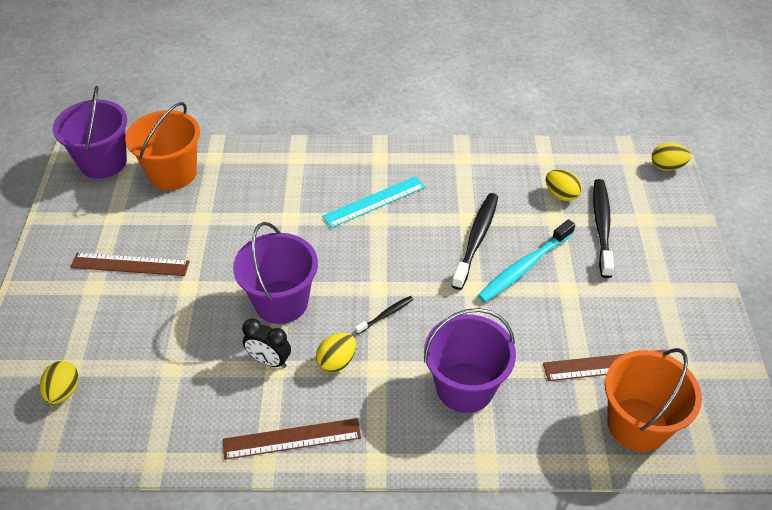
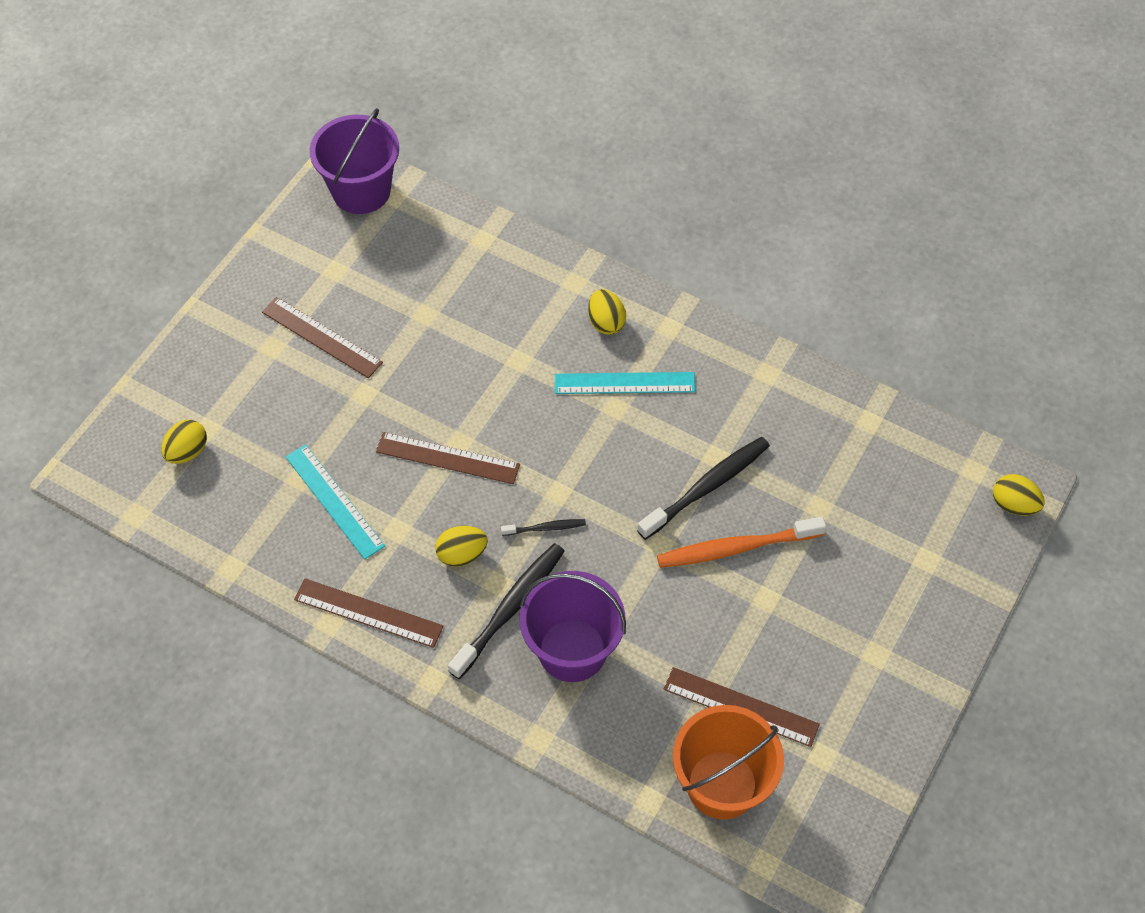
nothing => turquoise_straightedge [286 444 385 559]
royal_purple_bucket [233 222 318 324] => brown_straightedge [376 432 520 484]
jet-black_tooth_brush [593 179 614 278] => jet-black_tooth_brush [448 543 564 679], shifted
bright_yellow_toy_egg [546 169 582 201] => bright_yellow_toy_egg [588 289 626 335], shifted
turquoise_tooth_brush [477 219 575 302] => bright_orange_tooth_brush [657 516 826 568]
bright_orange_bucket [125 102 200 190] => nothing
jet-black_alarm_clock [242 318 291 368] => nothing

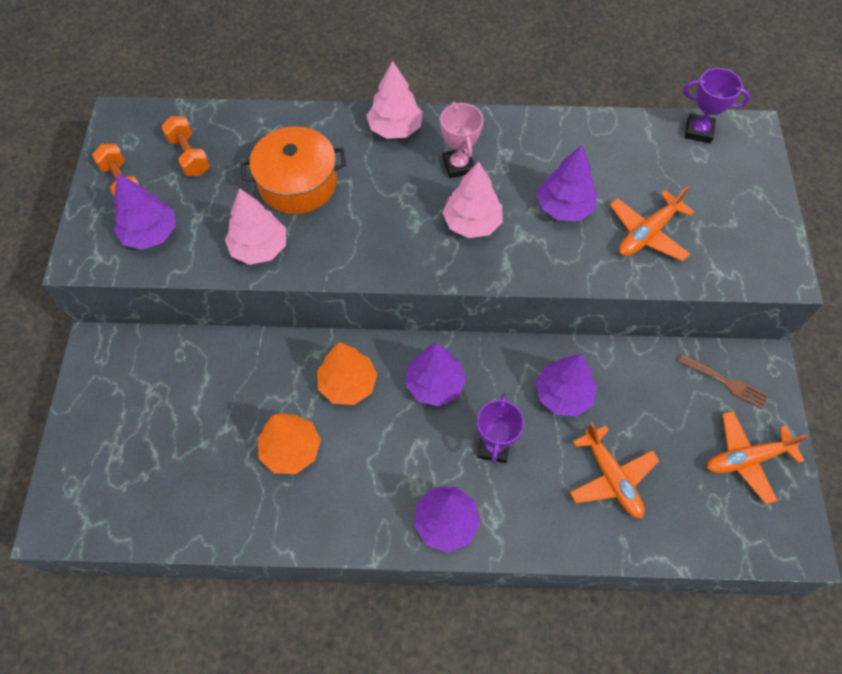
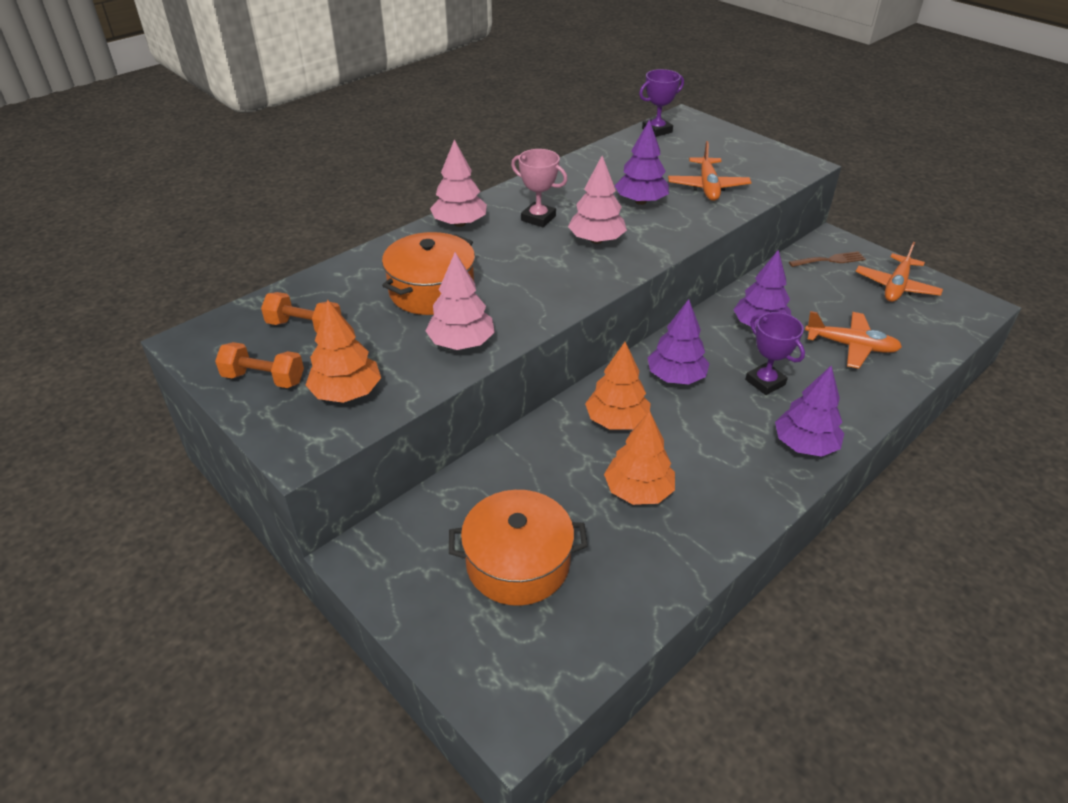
royal_purple_toy_tree [114 173 176 250] => bright_orange_toy_tree [306 299 381 403]
nothing => bright_orange_cooking_pot [449 490 588 606]

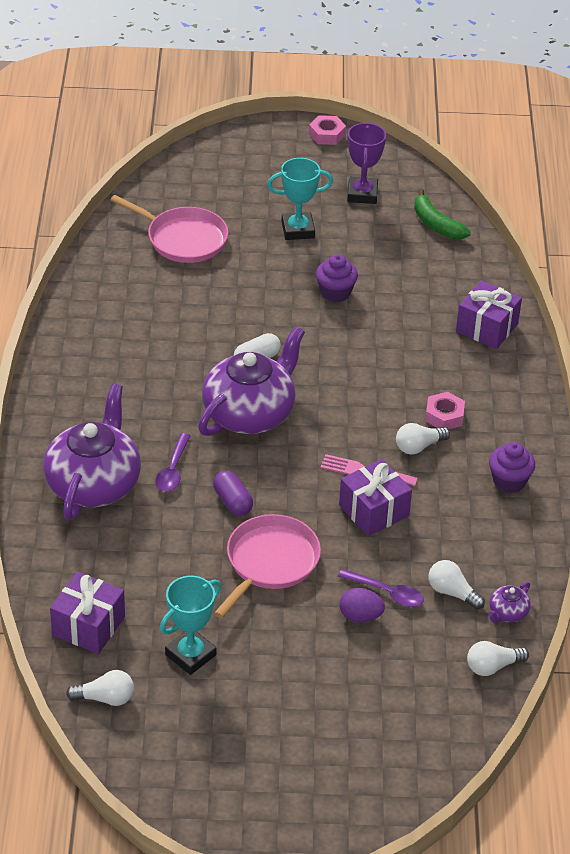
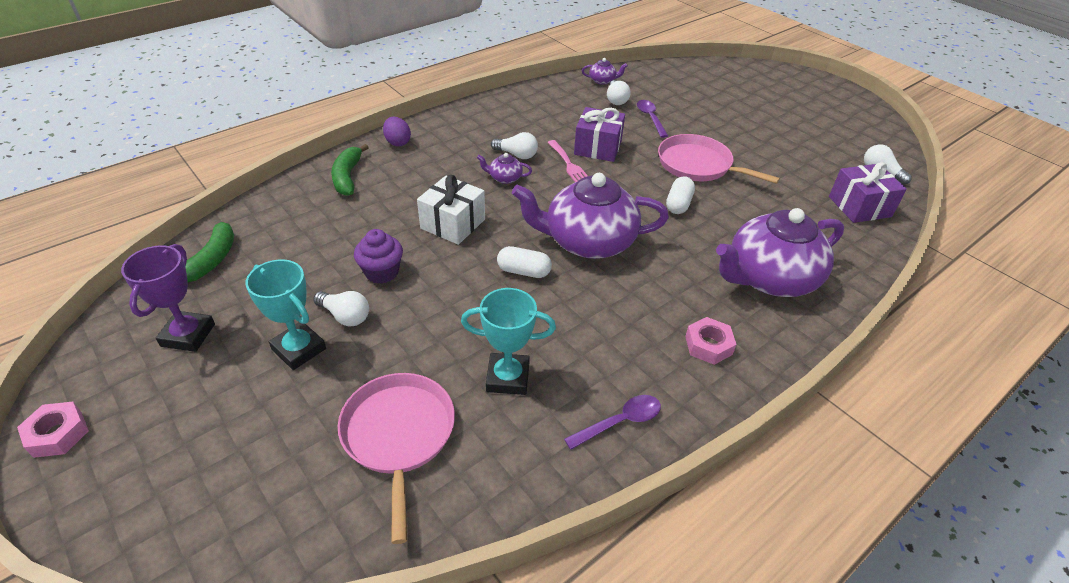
royal_purple_trophy [348 122 386 204] => royal_purple_trophy [121 244 215 352], 45 degrees counterclockwise
white_light_bulb [467 641 529 676] => white_light_bulb [313 291 369 326], shifted
royal_purple_present [456 280 522 349] => green_toy_banana [331 144 369 196]
royal_purple_toy_egg [339 588 385 622] => royal_purple_toy_egg [383 117 411 147], shifted
nothing => white_present [417 175 485 245]
turquoise_trophy [160 576 221 675] => turquoise_trophy [461 288 556 395], shifted
nothing => royal_purple_tea_pot [477 153 532 184]
royal_purple_teaspoon [155 433 190 492] => royal_purple_teaspoon [564 395 661 450], shifted
rose-pink_frying_pan [214 514 321 618] => rose-pink_frying_pan [658 134 780 184], 45 degrees clockwise
royal_purple_pill_shape [213 471 253 516] => white_pill_shape [666 176 695 214]
rose-pink_nut [425 392 465 429] => rose-pink_nut [685 317 737 365], shifted
royal_purple_cupcake [489 442 535 493] => nothing

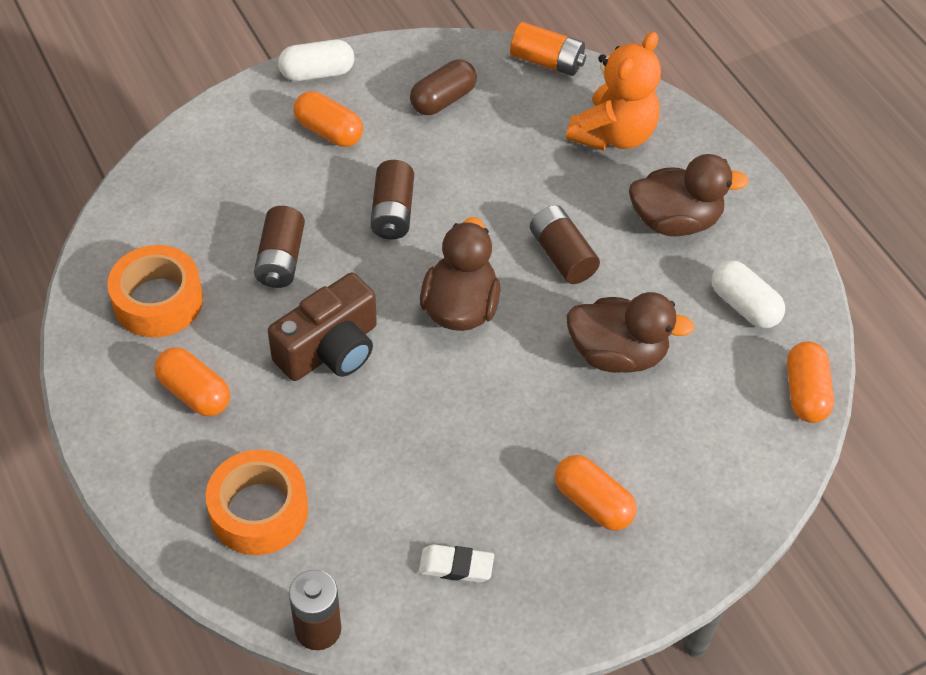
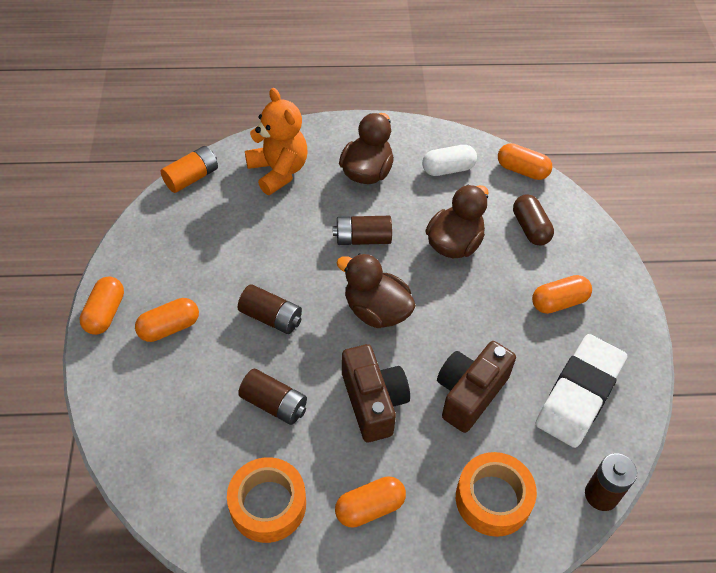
white_pill_shape [278 40 354 81] => bright_orange_pill_shape [79 277 124 335]
nothing => brown_photo_camera [437 341 516 433]
brown_pill_shape [410 59 477 115] => brown_pill_shape [513 195 554 246], shifted
white_pencil_eraser [418 544 494 583] => white_pencil_eraser [535 334 627 448], x2.25

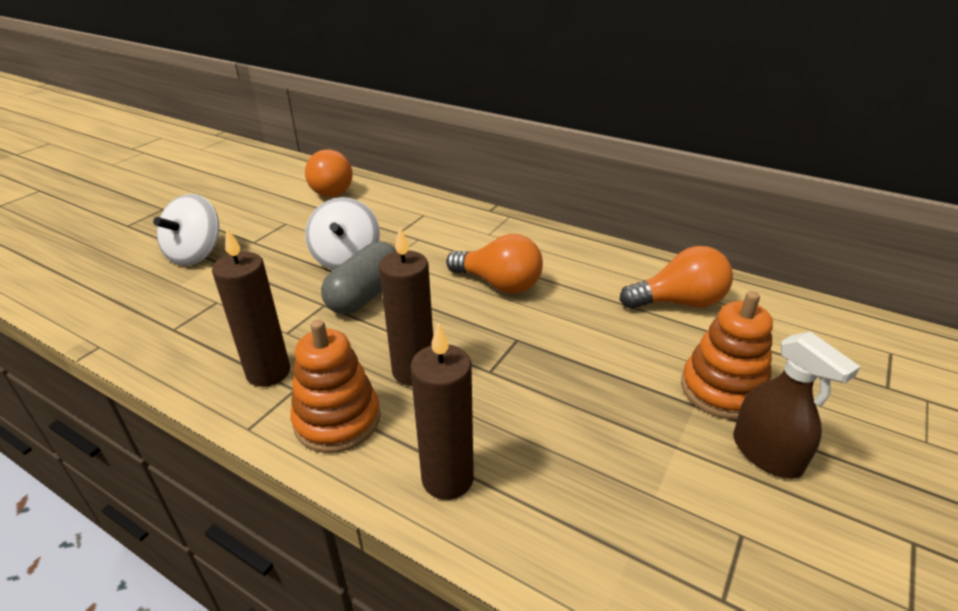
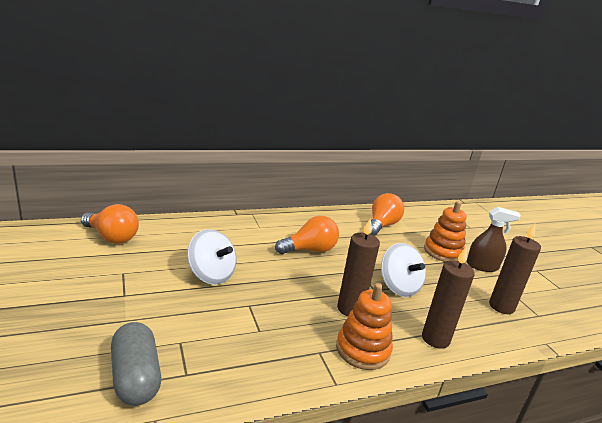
ash-grey_pill_shape [321 242 396 315] => ash-grey_pill_shape [111 322 161 406], shifted
white_toy_top [153 194 219 266] => white_toy_top [381 243 426 297], shifted
brown_candle [212 228 290 387] => brown_candle [489 223 541 314], shifted

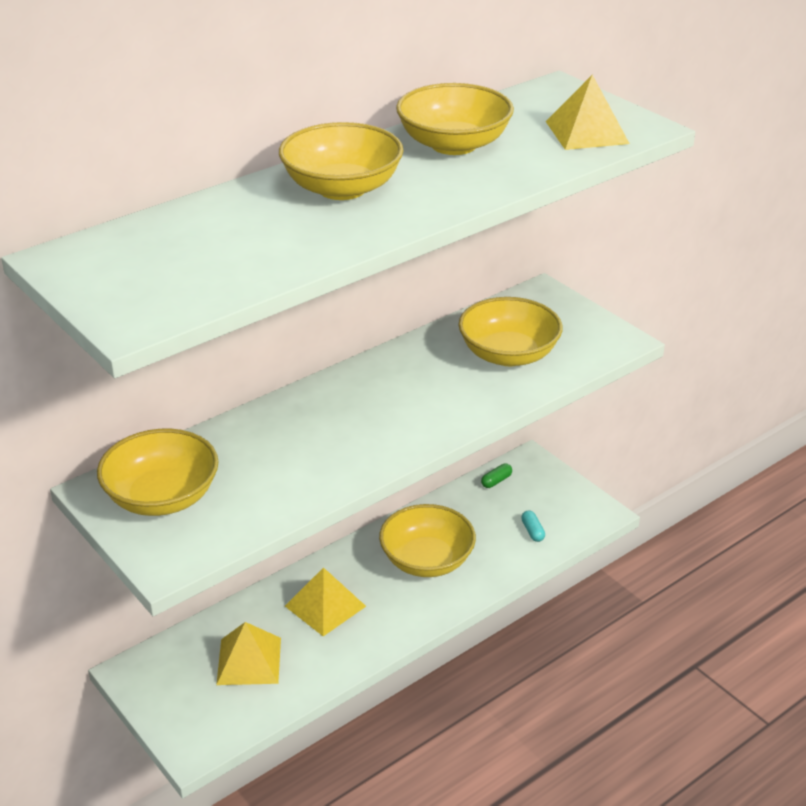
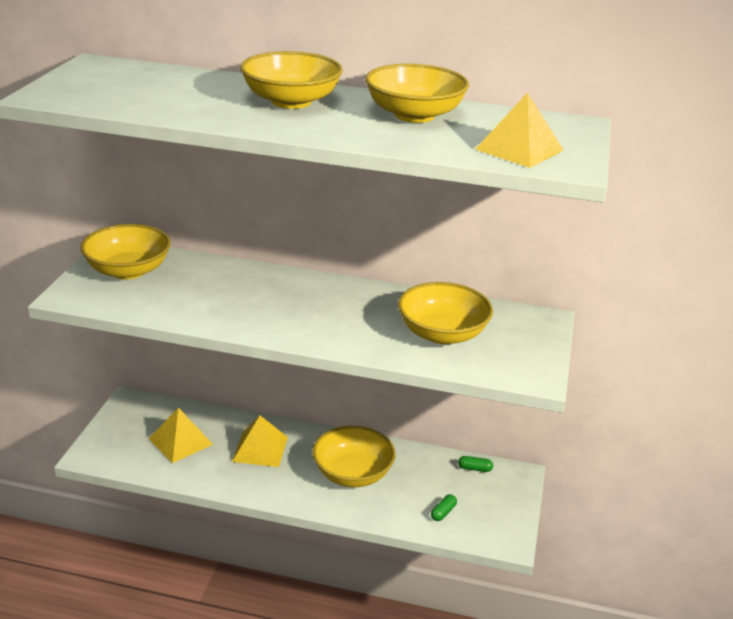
turquoise_pill_shape [521 510 545 542] => green_pill_shape [431 494 457 521]

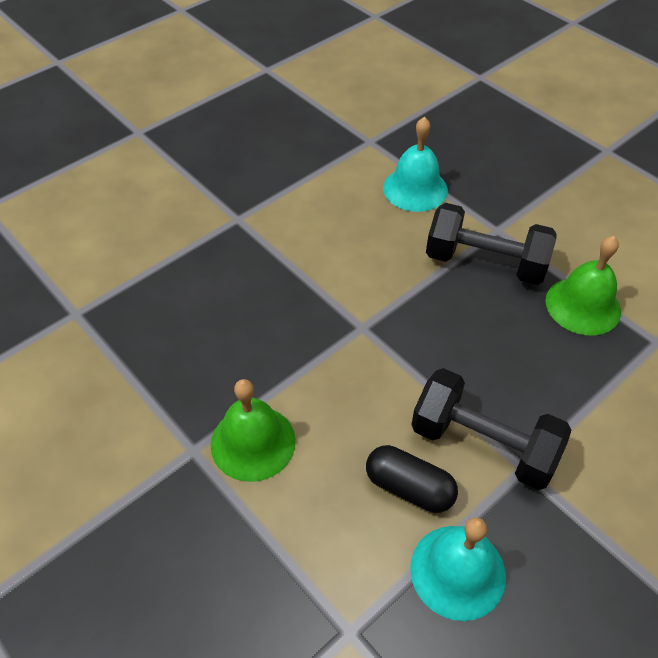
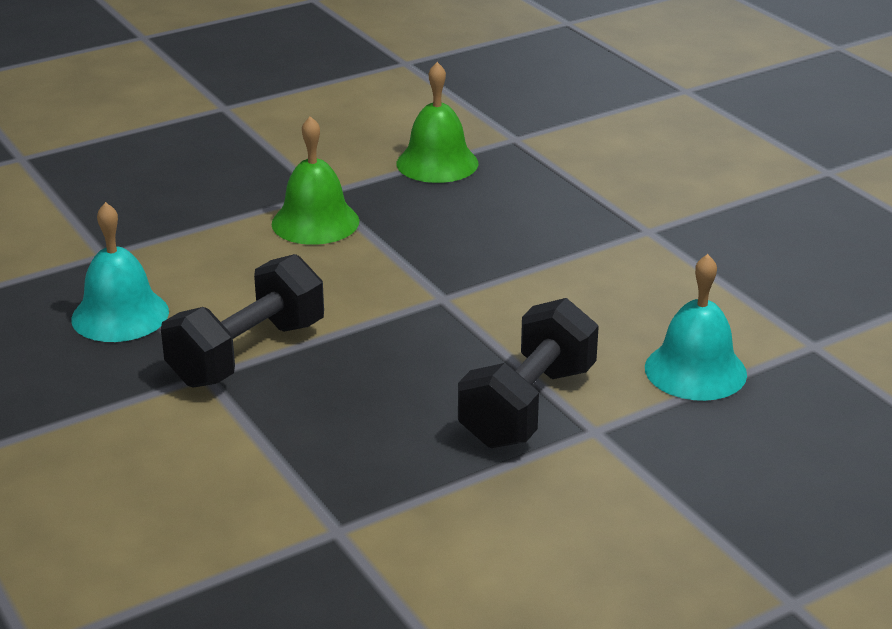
green_hand_bell [546 236 621 335] => green_hand_bell [397 62 478 183], shifted
jet-black_pill_shape [366 445 458 513] => nothing

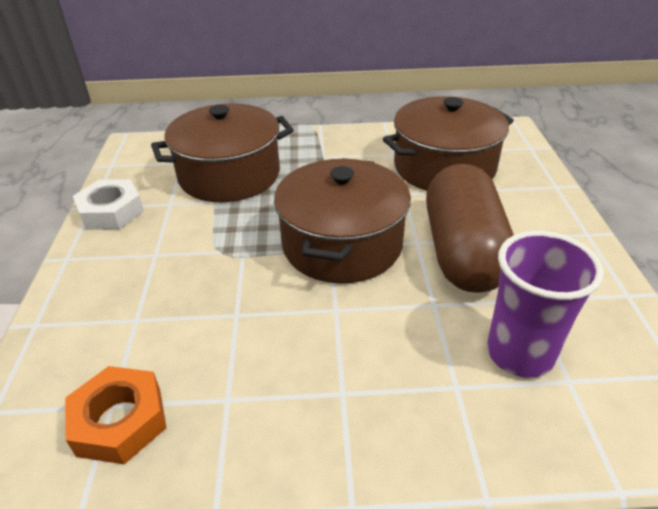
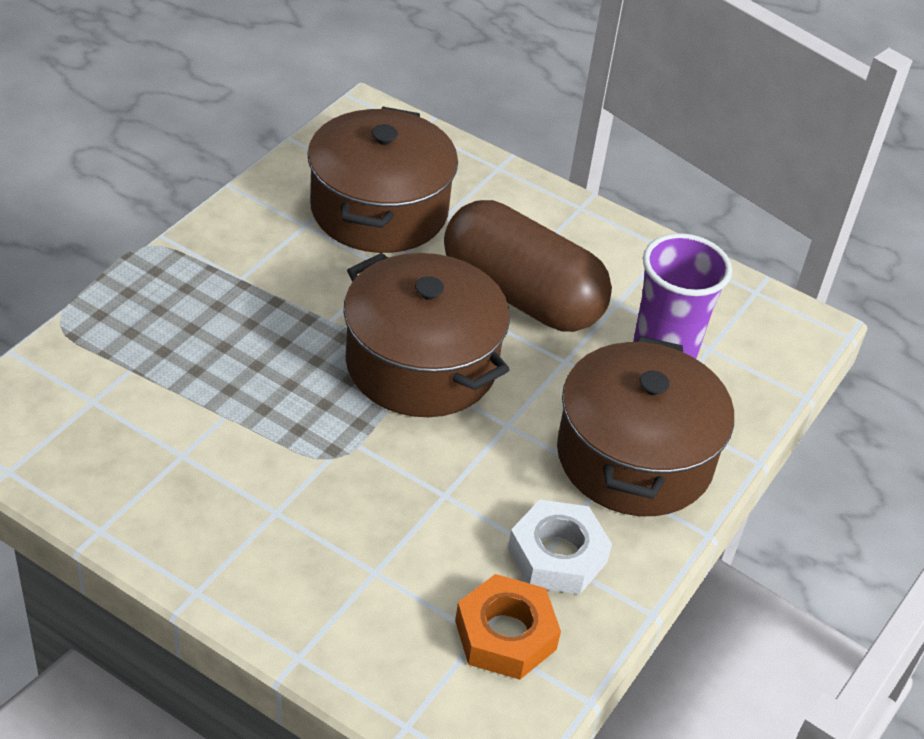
white_nut [73 179 144 230] => white_nut [508 499 612 594], shifted
brown_cooking_pot [151 103 293 202] => brown_cooking_pot [557 336 734 516], shifted

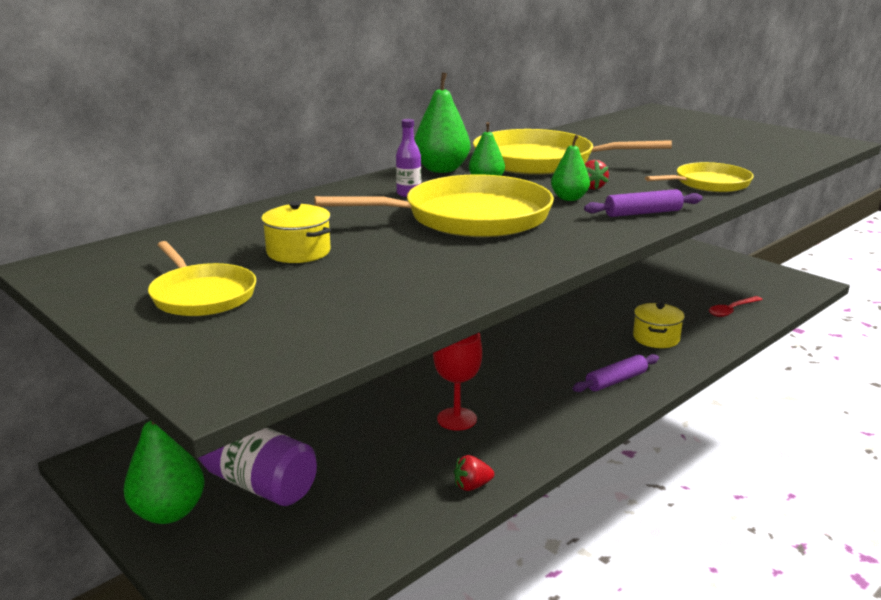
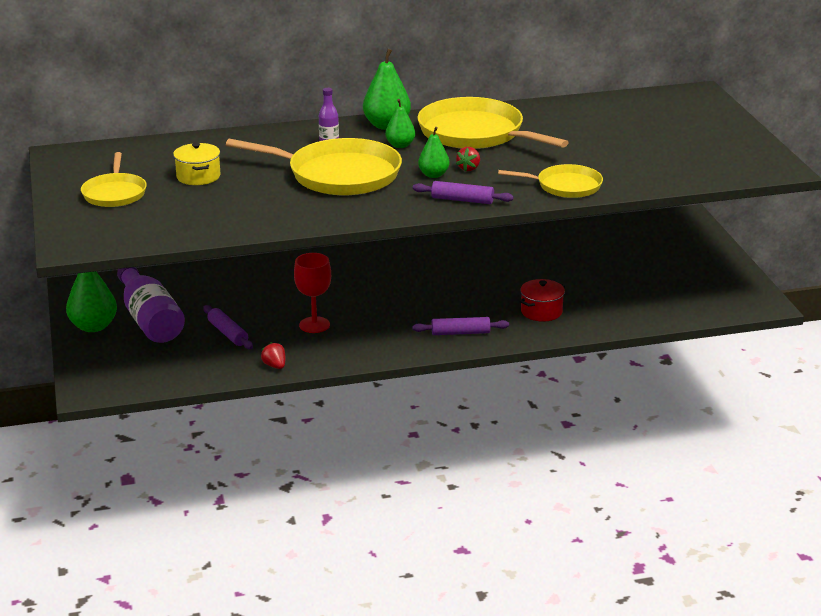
nothing => royal_purple_rolling_pin [203 305 253 349]
scarlet_toy_strawberry [454 455 494 491] => scarlet_toy_strawberry [261 342 285 369], 45 degrees clockwise
bright_yellow_cooking_pot [633 303 685 348] => scarlet_cooking_pot [520 279 565 322]
scarlet_teaspoon [709 296 763 317] => nothing

